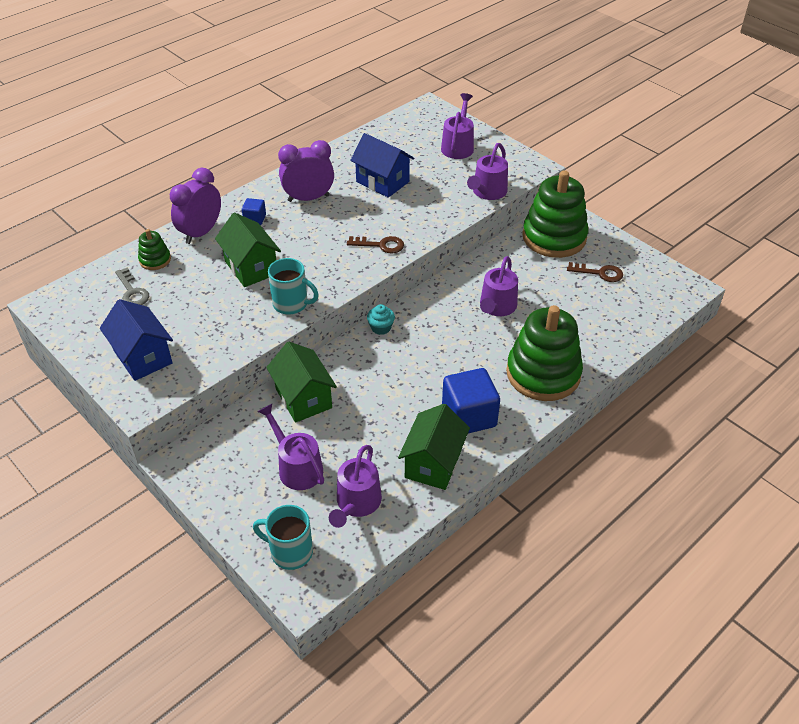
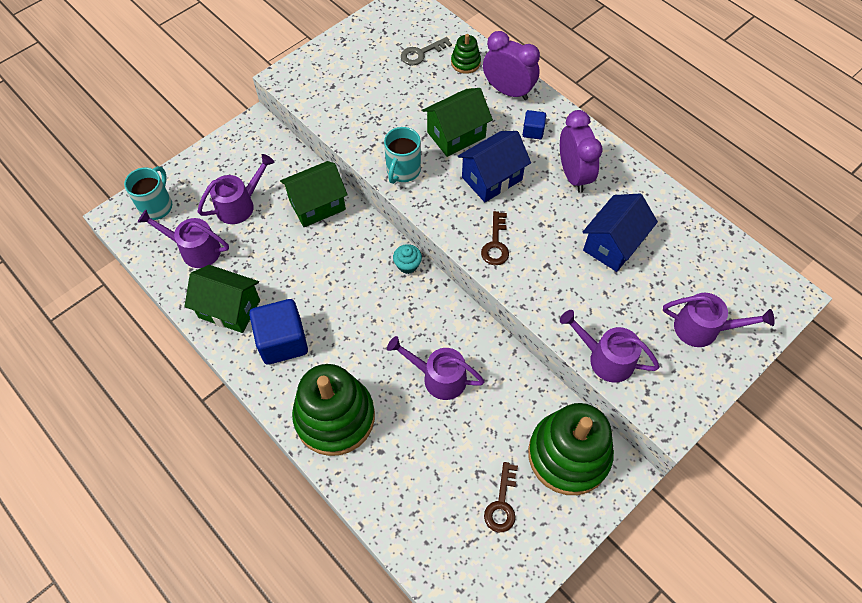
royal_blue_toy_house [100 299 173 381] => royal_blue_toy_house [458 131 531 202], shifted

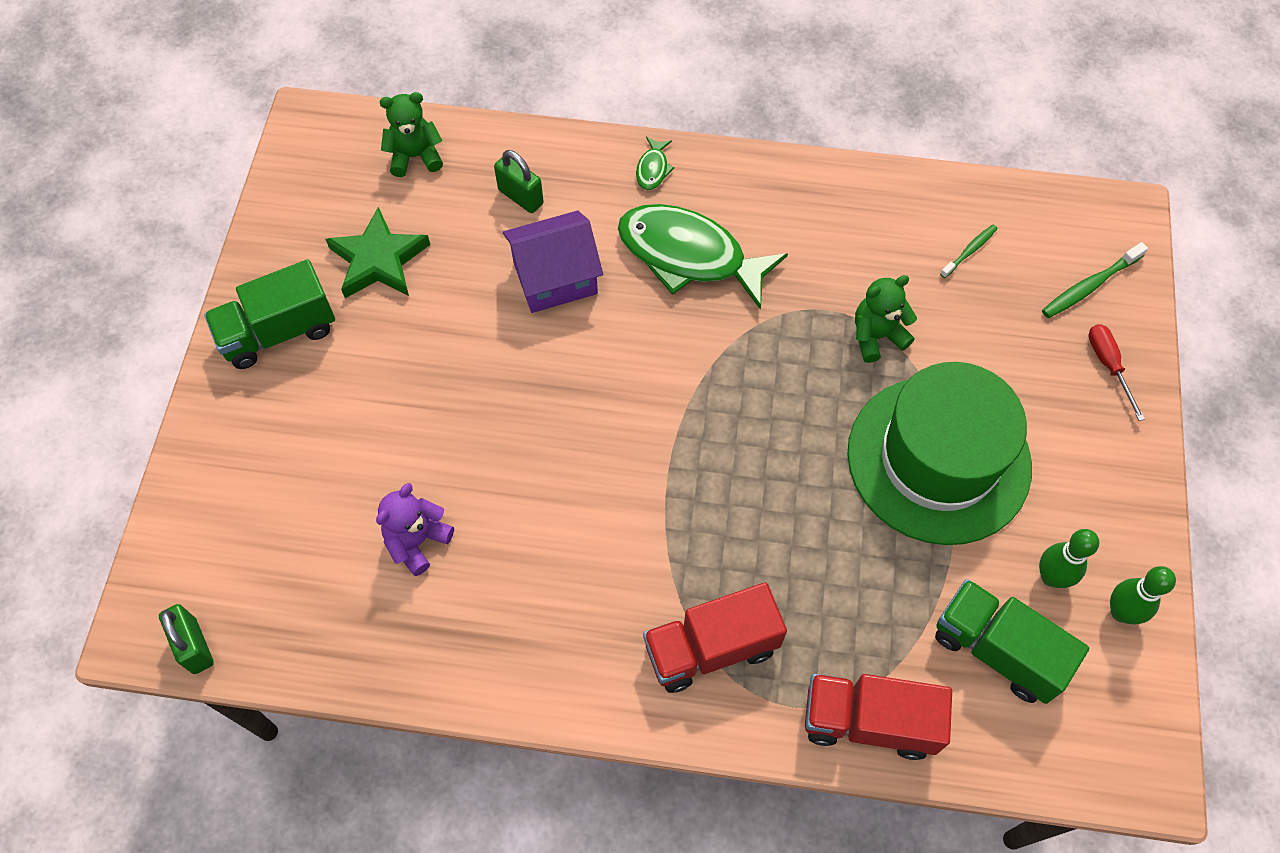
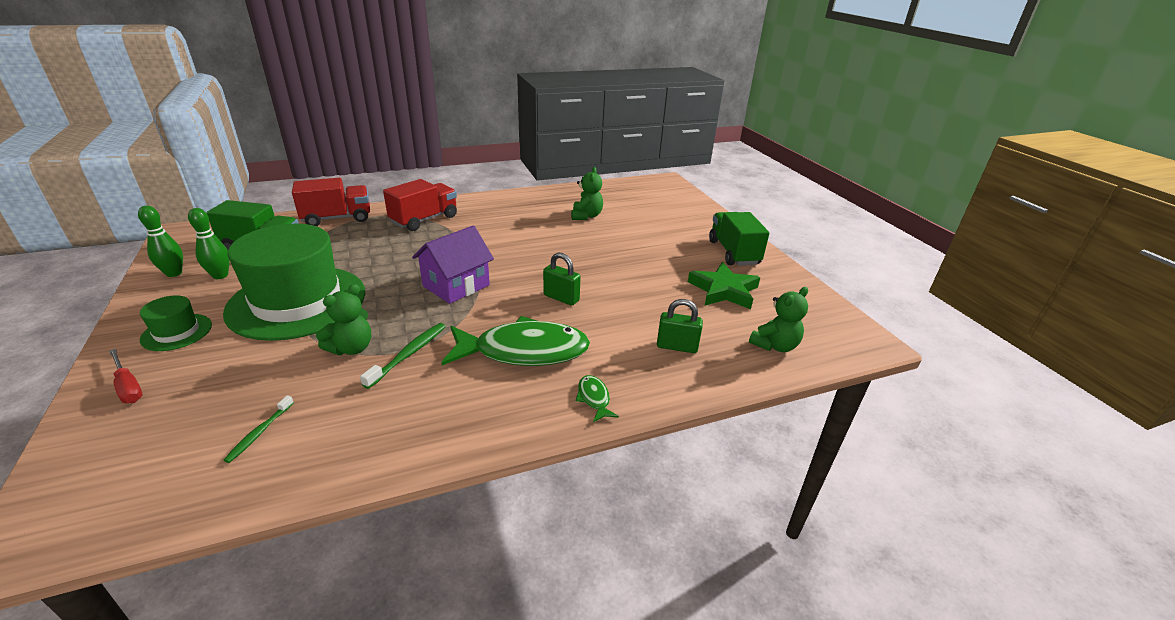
nothing => green_top_hat [140 295 212 351]
green_tooth_brush [1042 242 1148 318] => green_tooth_brush [360 323 446 389], shifted
royal_purple_toy_house [503 211 603 313] => royal_purple_toy_house [412 225 494 304], shifted
green_small_lock [159 604 214 674] => green_small_lock [543 252 581 306], shifted
royal_purple_teddy [376 483 454 576] => green_teddy [571 167 603 220]
green_truck [204 259 335 369] => green_truck [709 212 769 266], 45 degrees counterclockwise

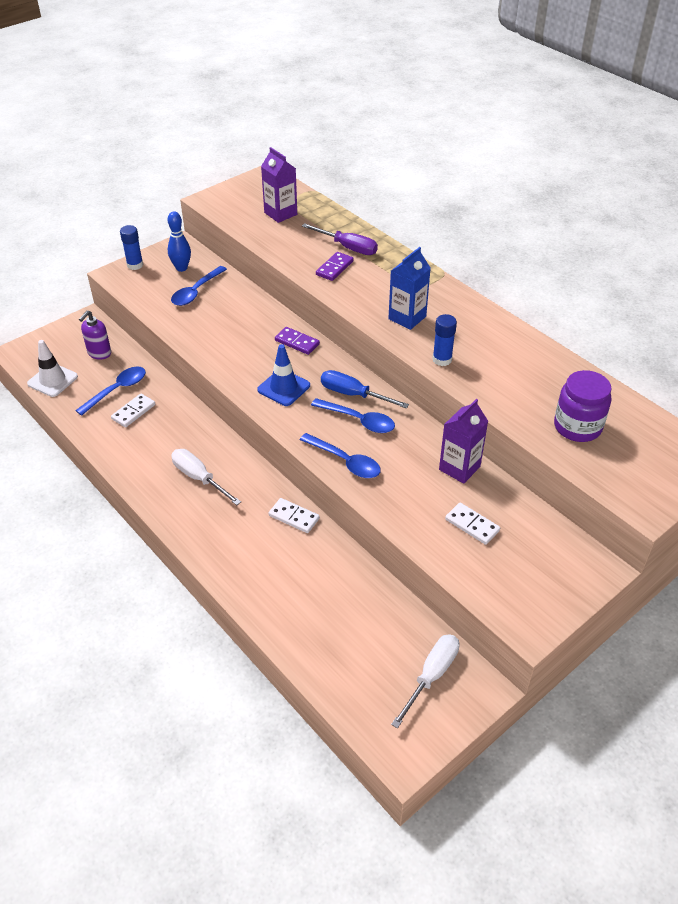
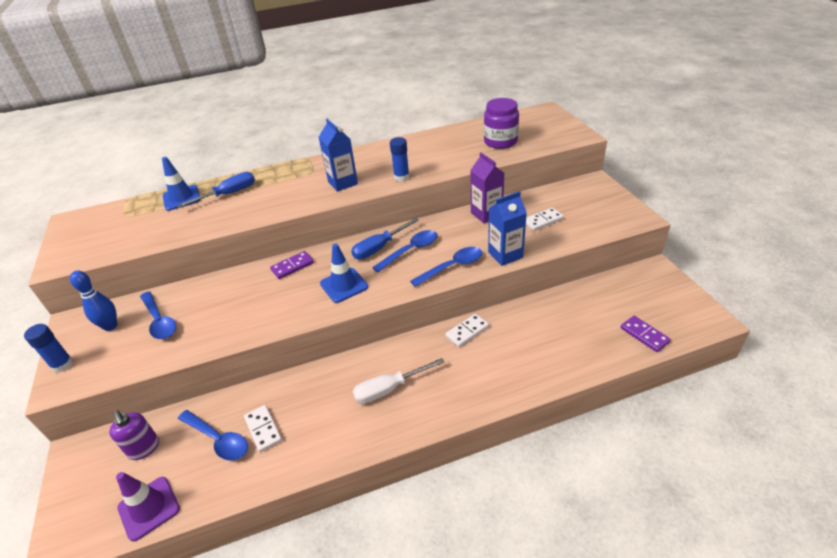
white_safety_cone [27 340 78 397] => royal_purple_safety_cone [116 472 180 542]
nothing => royal_blue_safety_cone [162 157 201 211]
royal_purple_screwdriver [302 223 378 255] => royal_blue_screwdriver [177 172 255 208]
royal_blue_teaspoon [75 366 146 416] => royal_blue_teaspoon [178 410 248 461], 150 degrees clockwise
nothing => royal_blue_milk_carton [488 191 527 266]
royal_purple_domino_tile [316 252 354 281] => royal_purple_domino_tile [621 316 671 352], shifted
royal_purple_milk_carton [261 147 297 223] => nothing
white_screwdriver [391 634 459 729] => nothing

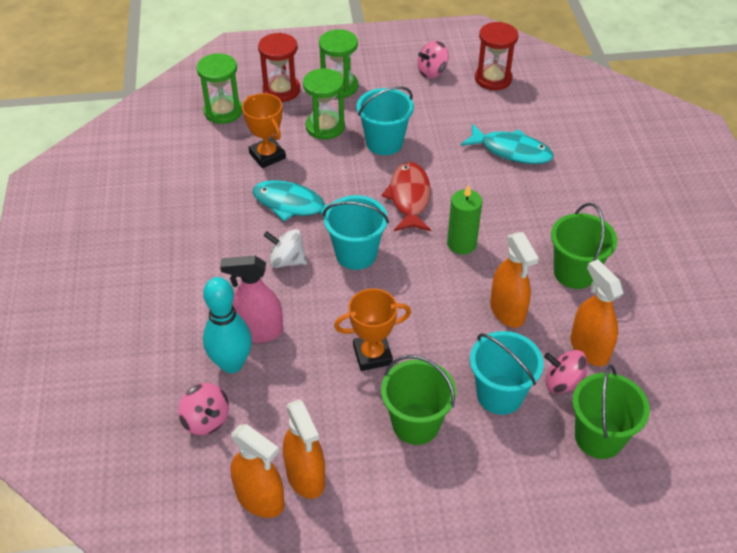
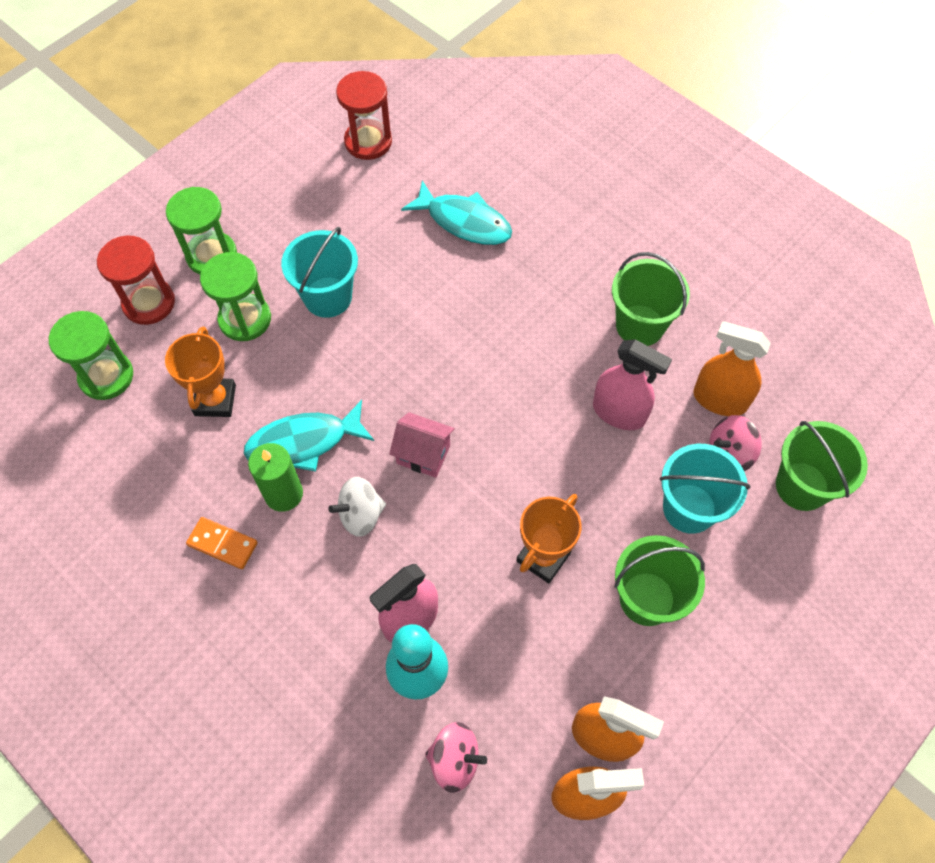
bright_orange_trophy [242 93 286 168] => bright_orange_trophy [165 327 236 417], 75 degrees clockwise
nothing => bright_orange_domino_tile [186 517 258 569]
green_candle [447 184 482 255] => green_candle [248 443 303 512], shifted
turquoise_bucket [323 195 389 270] => rose-pink_toy_house [389 412 455 478]
turquoise_toy_fish [461 124 554 164] => turquoise_toy_fish [401 180 512 245], 45 degrees clockwise
bright_orange_spray_bottle [490 232 539 328] => rose-pink_spray_bottle [593 339 672 430]
scarlet_toy_fish [382 162 431 231] => nothing
rose-pink_toy_top [417 41 449 78] => nothing

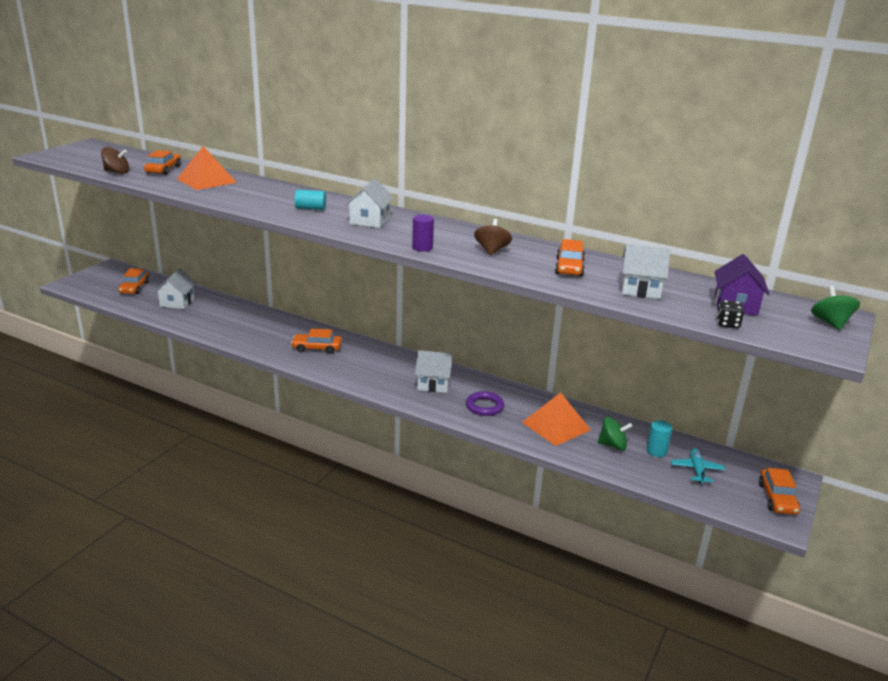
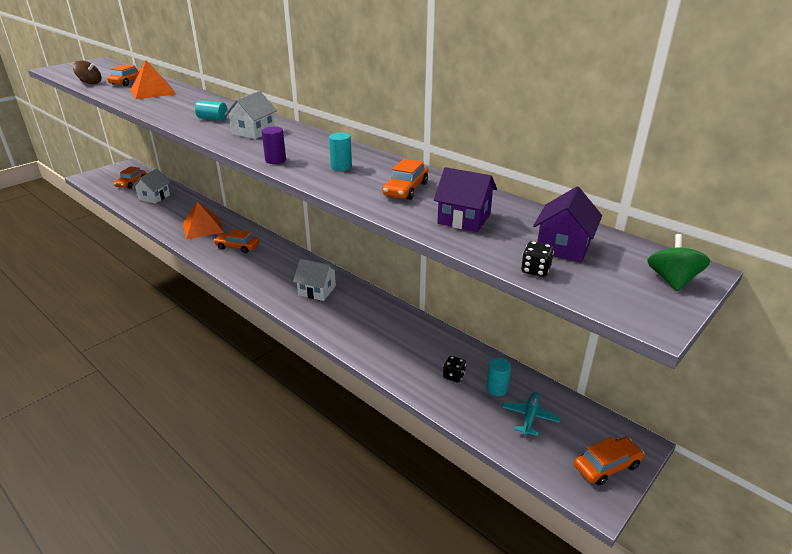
bright_orange_pyramid [522 392 591 446] => bright_orange_pyramid [182 201 224 239], shifted
brown_toy_top [474 219 512 255] => turquoise_solid_cylinder [329 132 352 171]
white_toy_house [622 244 670 299] => royal_purple_toy_house [434 167 497 232]
green_toy_top [598 417 633 450] => jet-black_dice [443 356 466 382]
bright_orange_automobile [759 468 800 515] => bright_orange_automobile [574 437 644 486], 135 degrees counterclockwise
royal_purple_hoop [466 391 504 416] => nothing

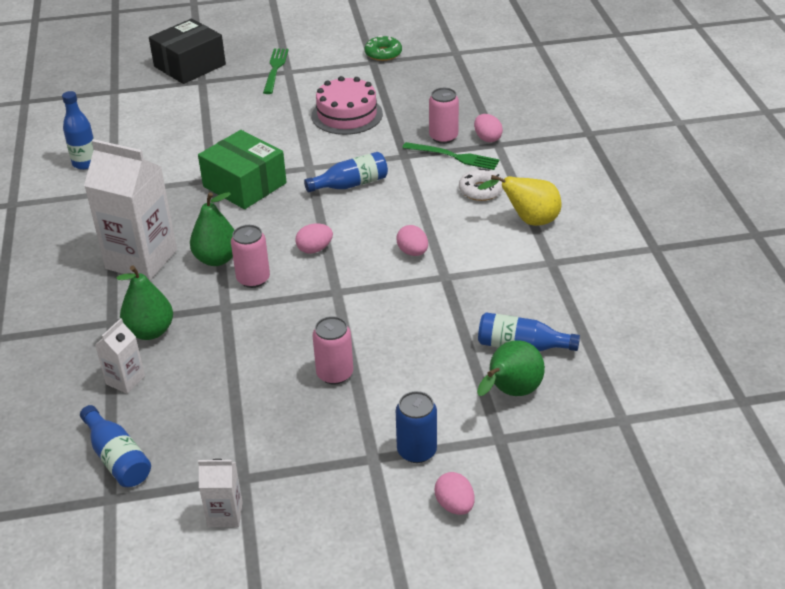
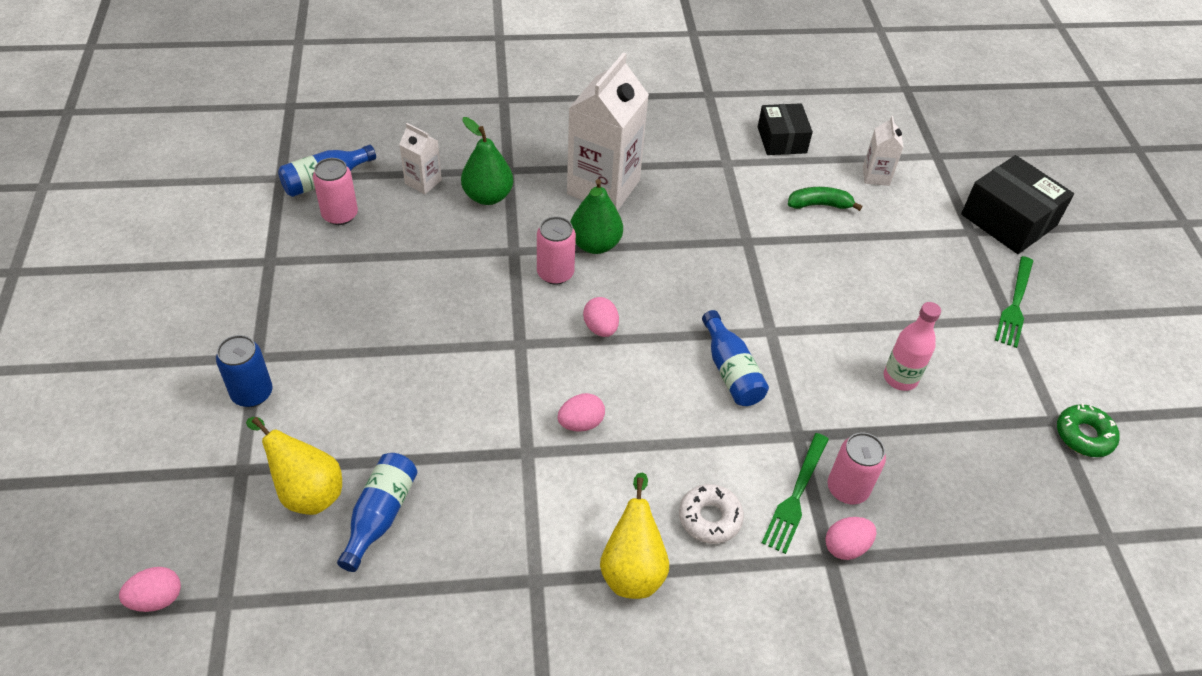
rose-pink_toy_egg [435 472 475 515] => rose-pink_toy_egg [119 567 181 612], shifted
green_pear [477 340 545 396] => bright_yellow_pear [246 417 342 515]
rose-pink_tin [312 316 353 385] => rose-pink_tin [313 158 358 225], shifted
royal_blue_bottle [62 91 94 170] => jet-black_package [758 103 813 155]
nothing => green_toy_banana [788 187 863 211]
white_milk_carton [198 459 243 527] => white_milk_carton [863 116 903 186], shifted
rose-pink_cake [312 76 383 135] => rose-pink_bottle [884 302 941 391]
green_fork [263 49 289 94] => green_fork [995 256 1033 348], 105 degrees clockwise
green_package [198 130 287 209] => nothing

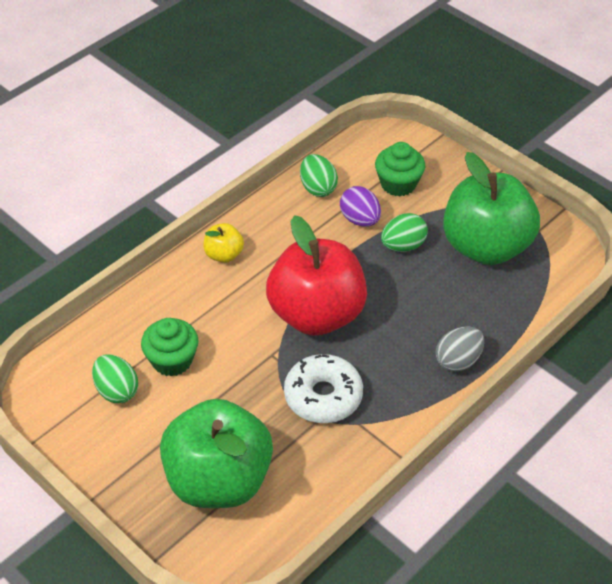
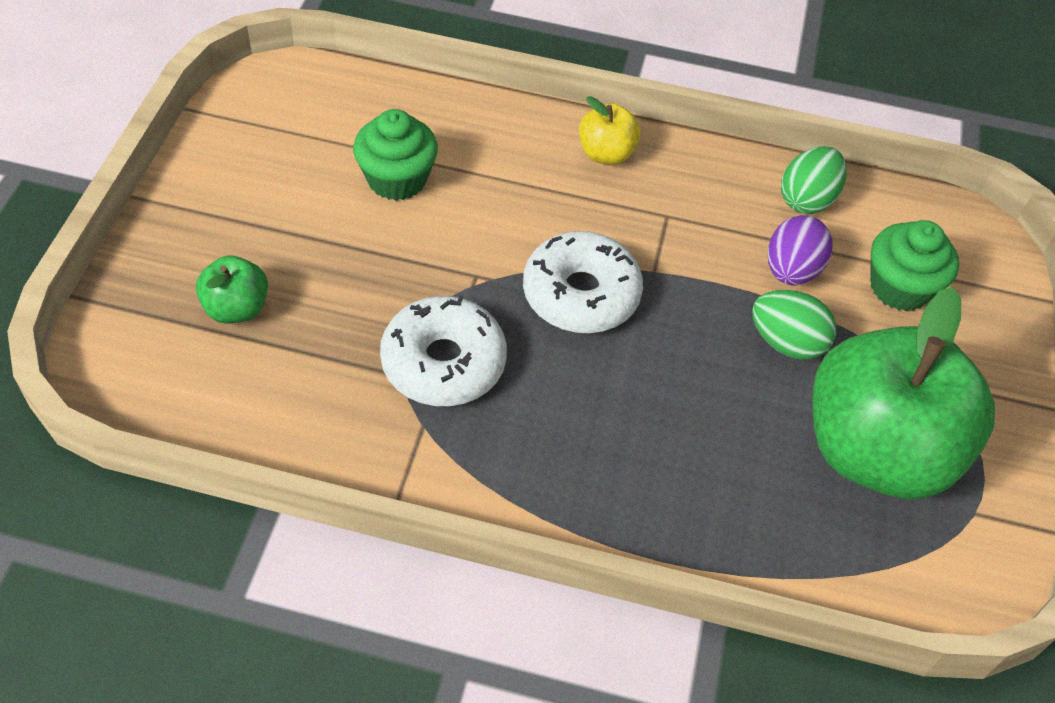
green_apple [160 399 273 508] => green_apple [196 255 268 324], x0.43
scarlet_apple [266 215 367 336] => white_doughnut [523 231 643 333]
green_toy_egg [92 354 138 403] => nothing
ash-grey_toy_egg [436 326 484 372] => nothing

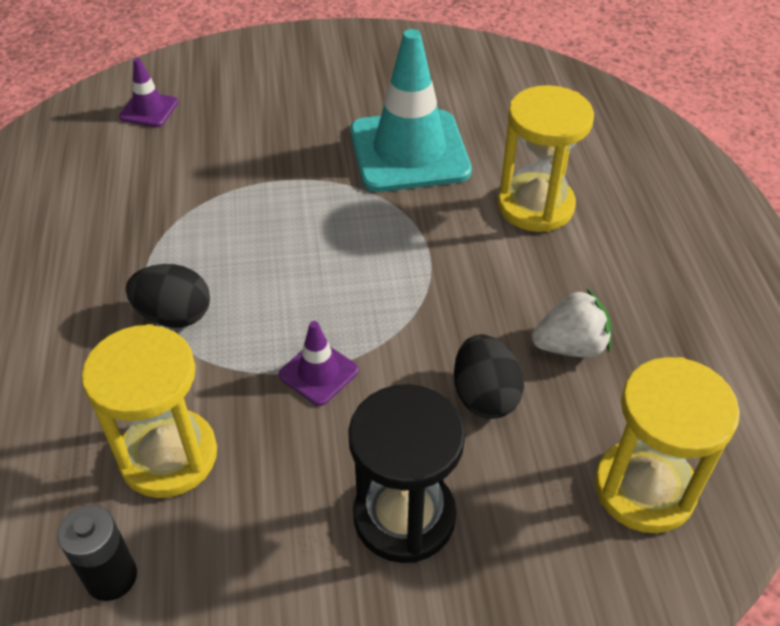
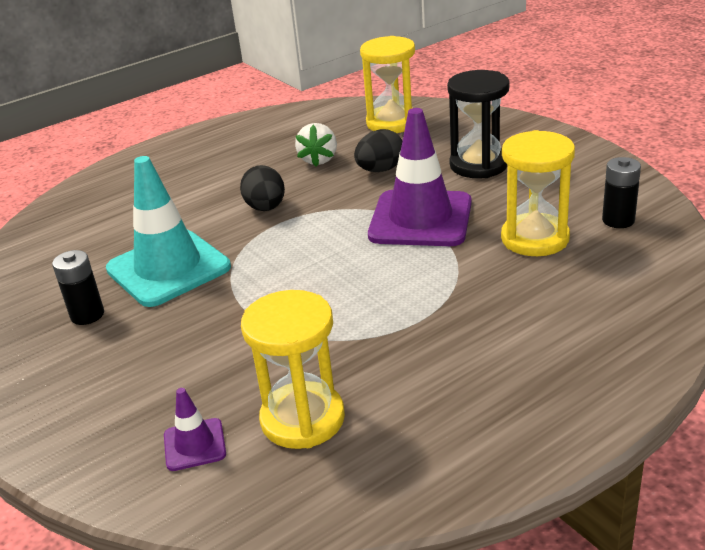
nothing => jet-black_AA_battery [52 250 104 325]
jet-black_toy_egg [126 264 210 328] => jet-black_toy_egg [240 165 285 211], shifted
bright_yellow_sand_timer [498 85 594 232] => bright_yellow_sand_timer [241 290 345 449], shifted
white_toy_strawberry [532 288 611 358] => white_toy_strawberry [295 123 337 167], 135 degrees counterclockwise
royal_purple_safety_cone [279 321 359 406] => royal_purple_safety_cone [368 108 472 246], x2.19

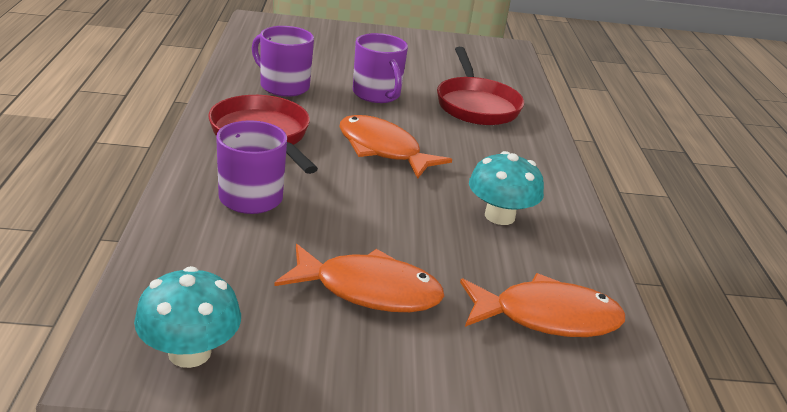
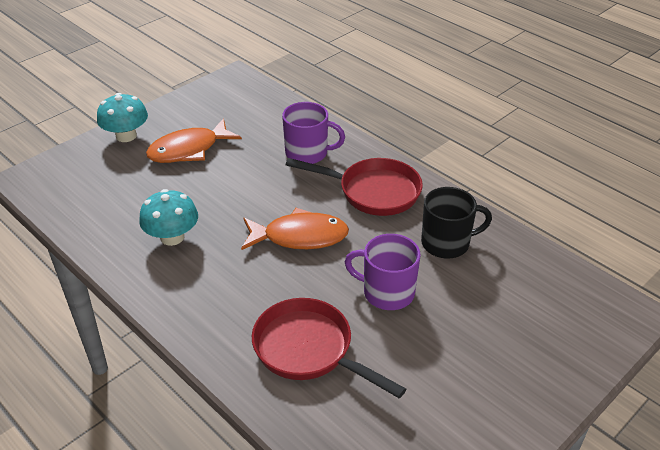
turquoise_mushroom [134 266 241 368] => turquoise_mushroom [97 93 148 142], shifted
royal_purple_mug [252 26 314 97] => jet-black_mug [421 187 492 258]
bright_orange_toy_fish [460 273 625 337] => nothing

